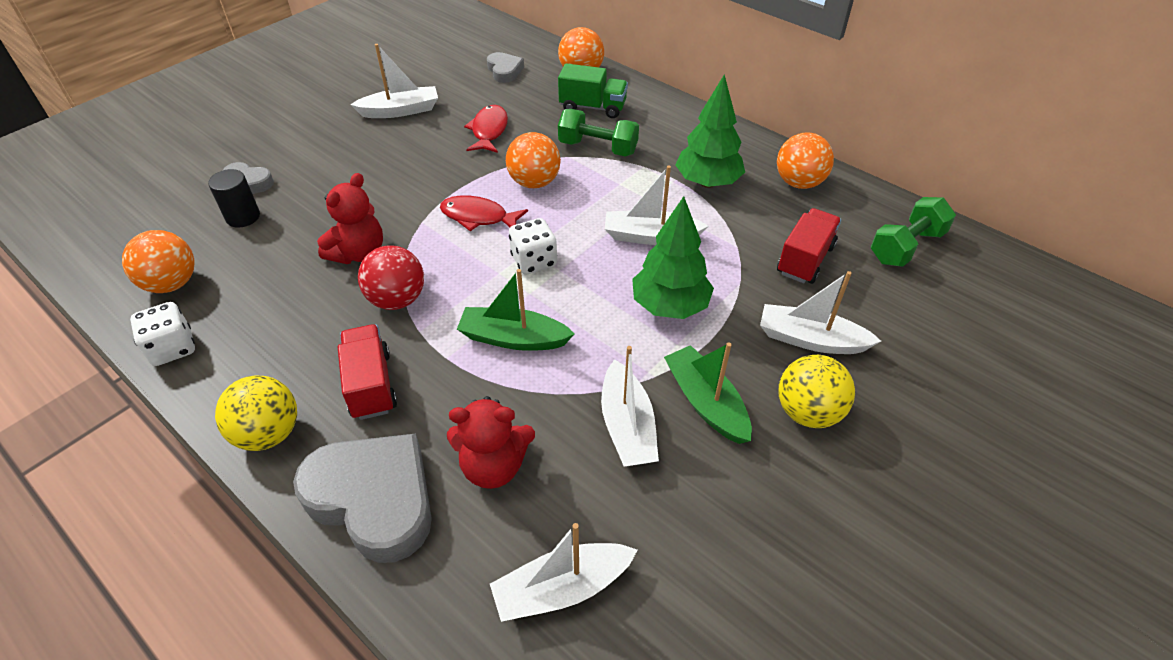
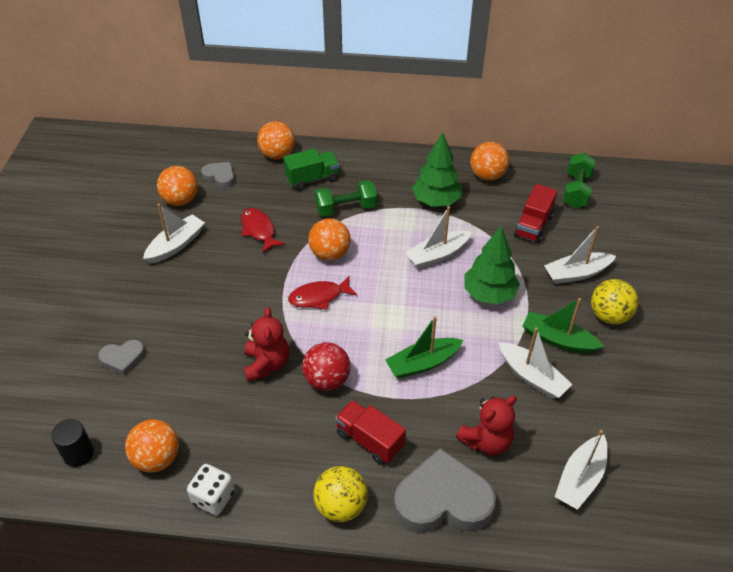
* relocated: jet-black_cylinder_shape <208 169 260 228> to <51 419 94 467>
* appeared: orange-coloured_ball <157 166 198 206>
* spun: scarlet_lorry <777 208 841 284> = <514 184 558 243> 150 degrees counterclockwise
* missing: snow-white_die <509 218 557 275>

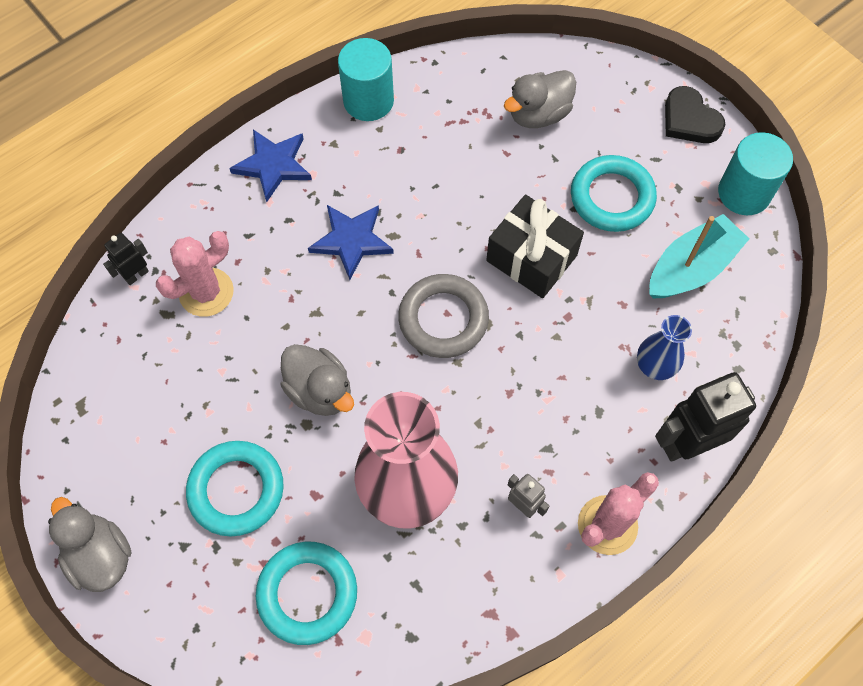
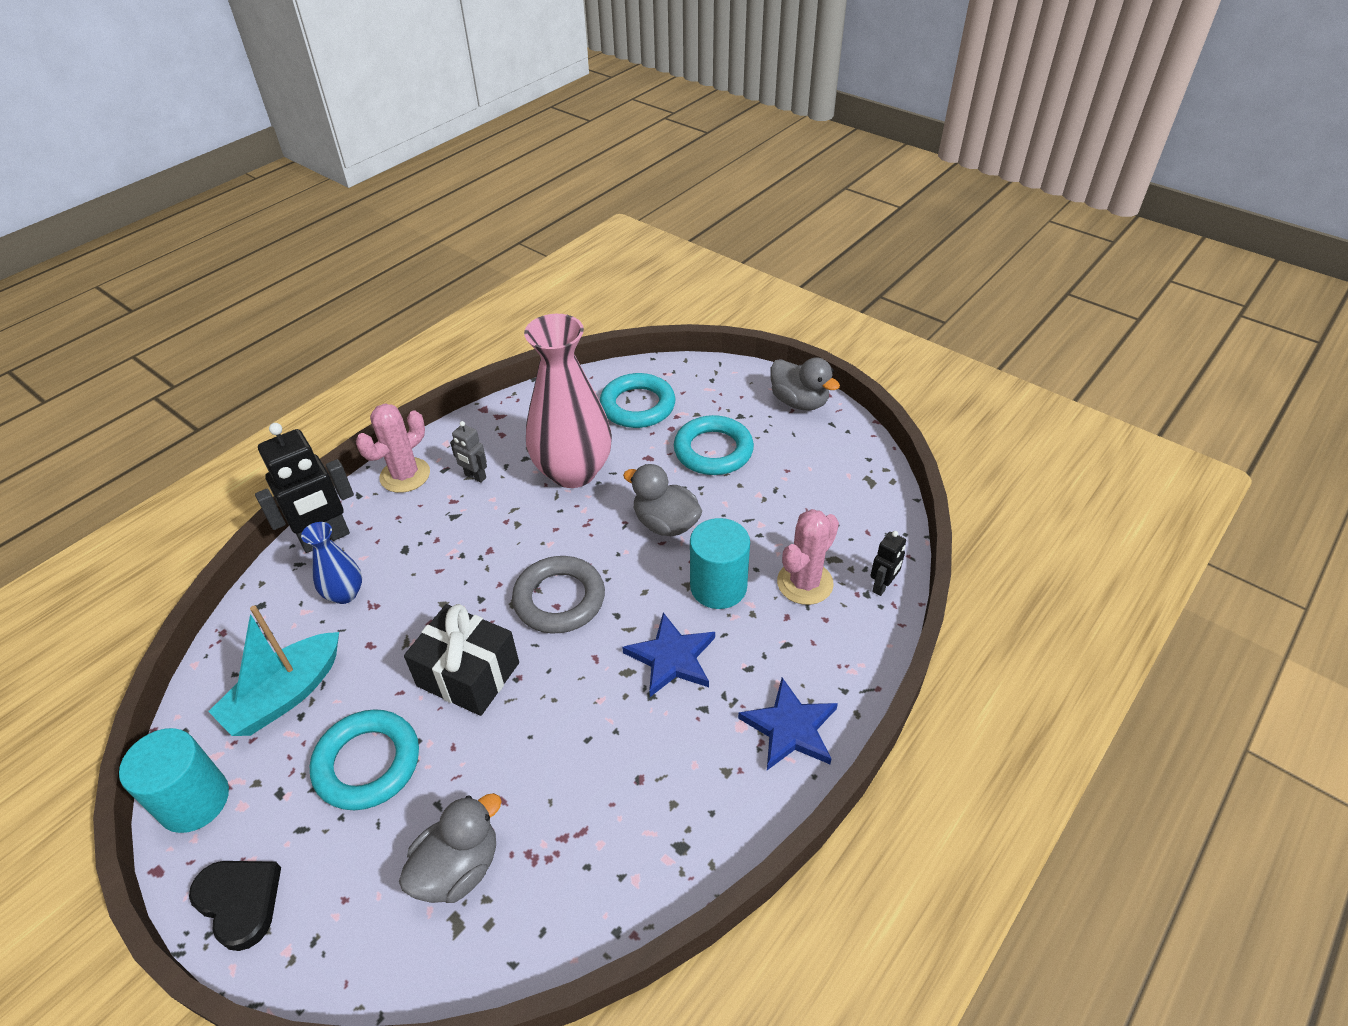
* relocated: turquoise_cylinder_shape <338 38 394 121> to <690 518 750 609>

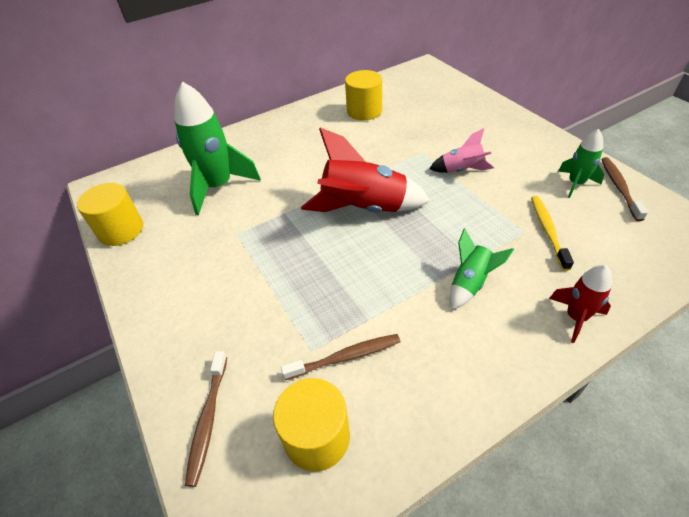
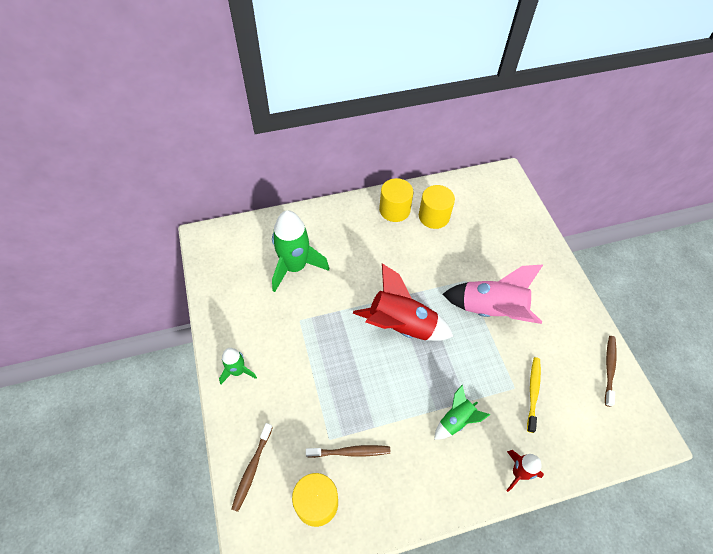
* relocated: green_toy_rocket <558 129 604 198> to <219 348 257 384>
* relocated: bright_yellow_cylinder_shape <77 183 143 246> to <379 178 414 222>
* size: rosy_toy_rocket <429 128 494 173> = <443 264 543 324> x1.88

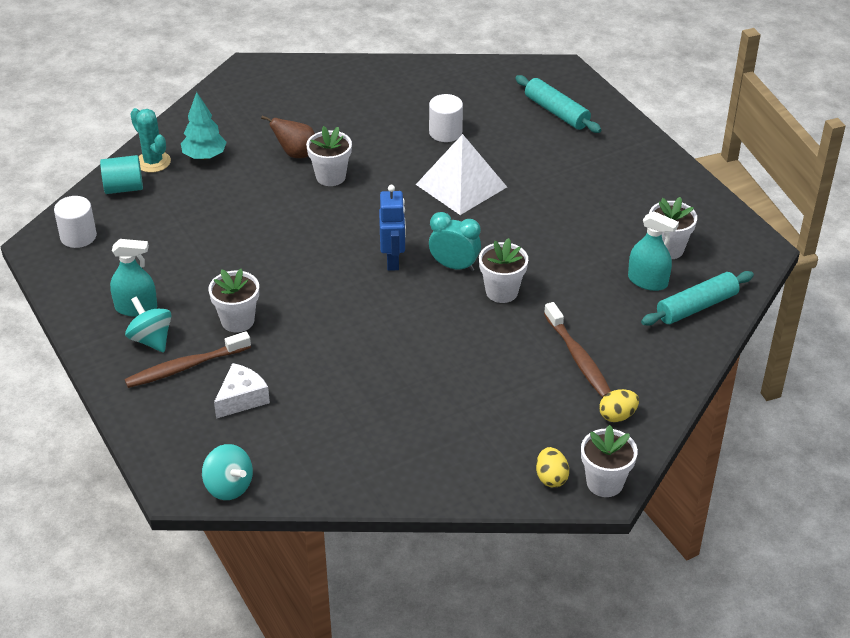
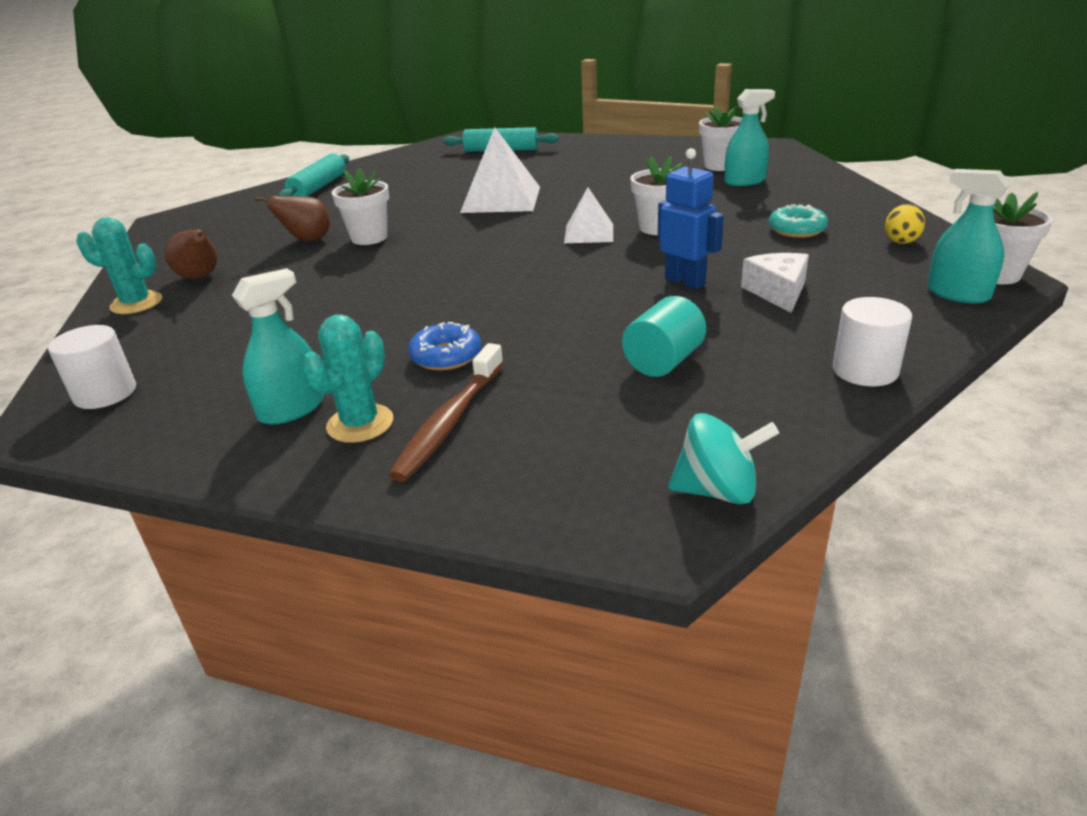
* exchanged: turquoise_tree <181 92 227 160> to russet_pear_fruit <164 230 217 279>
* relocated: turquoise_dough_roller <641 271 754 326> to <279 153 349 197>
* exchanged: turquoise_whirligig <125 296 172 352> to turquoise_saguaro_cactus <301 315 393 443>
* exchanged: snow-white_potted_plant <208 268 259 332> to cobalt_glazed_donut <408 322 481 370>
* exchanged: turquoise_bedside_clock <429 212 481 272> to snow-white_pyramid_shape <564 187 613 243>
* relocated: turquoise_cylinder_shape <100 155 143 194> to <622 296 706 377>
* relocated: cobalt_toy_robot <379 185 406 271> to <658 148 724 289>
* relocated: snow-white_piece_of_cheese <214 363 270 419> to <741 253 809 313>
* exchanged: russet_tooth_brush <544 302 611 398> to turquoise_glazed_donut <769 204 828 238>
* relocated: snow-white_cylinder_shape <429 94 463 142> to <833 297 912 386>
* exchanged: bright_yellow_egg_shape <536 447 569 488> to turquoise_spray_bottle <927 169 1010 303>

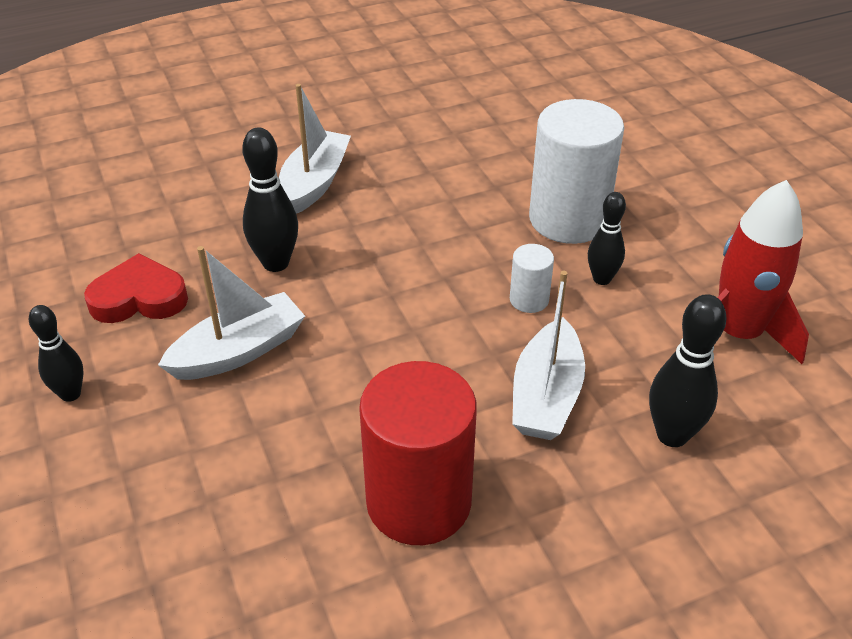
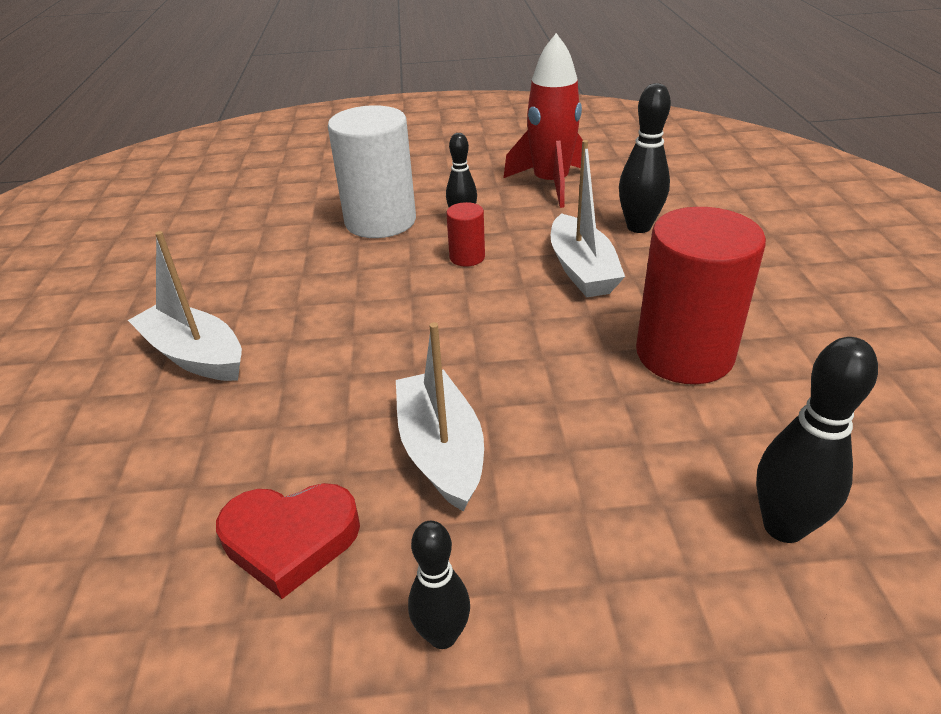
* spun: scarlet_heart <84 253 188 323> = <216 483 360 599> 105 degrees counterclockwise
* colour: snow-white_cylinder_shape <510 244 554 313> to scarlet_cylinder_shape <446 202 485 267>
* spun: snow-white_toy_boat <512 271 585 440> = <551 140 625 298> 45 degrees clockwise
* relocated: jet-black_tenpin <242 127 298 272> to <756 337 878 543>

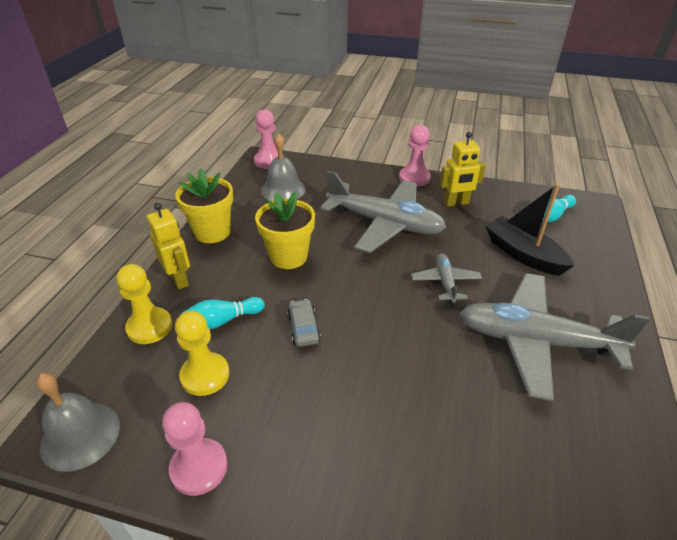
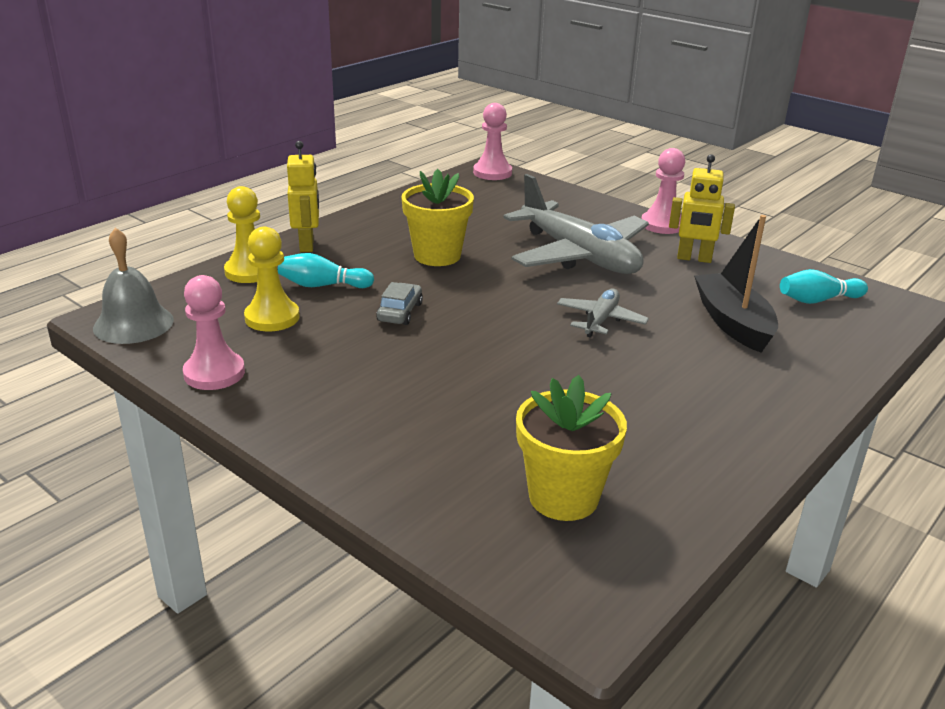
* relocated: bright_yellow_potted_plant <175 169 233 243> to <516 375 627 521>
* missing: grey_bell <261 133 306 201>
* missing: grey_toy_plane <459 273 650 401>

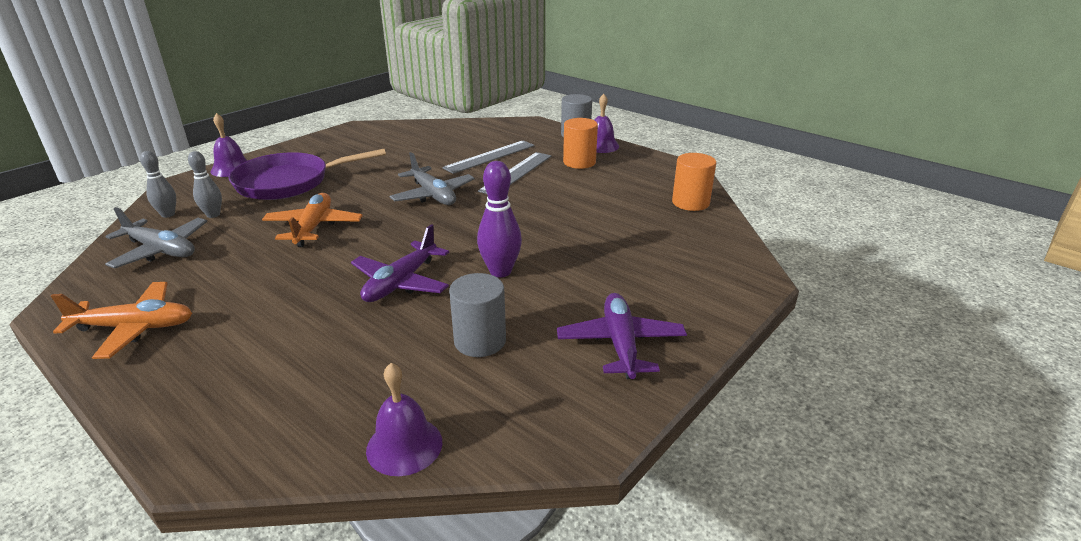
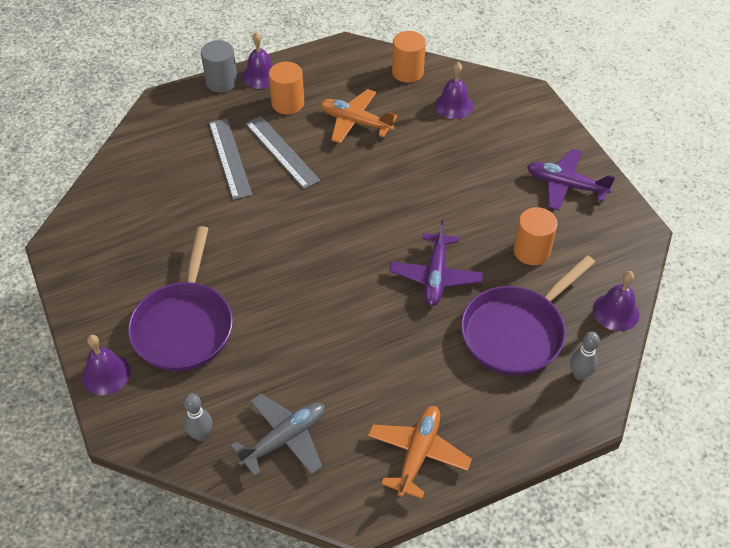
* relocated: orange-coloured_toy_plane <262 193 363 247> to <320 89 398 144>
* spun: royal_purple_toy_plane <351 224 449 302> = <389 220 483 306> 45 degrees clockwise
* appeared: royal_purple_bell <435 62 473 119>
* appeared: royal_purple_frying_pan <461 255 595 376>
* colour: grey_cylinder_shape <449 273 506 357> to orange-coloured_cylinder_shape <514 207 558 265>
* relocated: grey_tenpin <188 151 222 218> to <570 332 600 380>
* missing: grey_toy_plane <390 152 475 205>
* missing: royal_purple_tenpin <477 161 522 277>

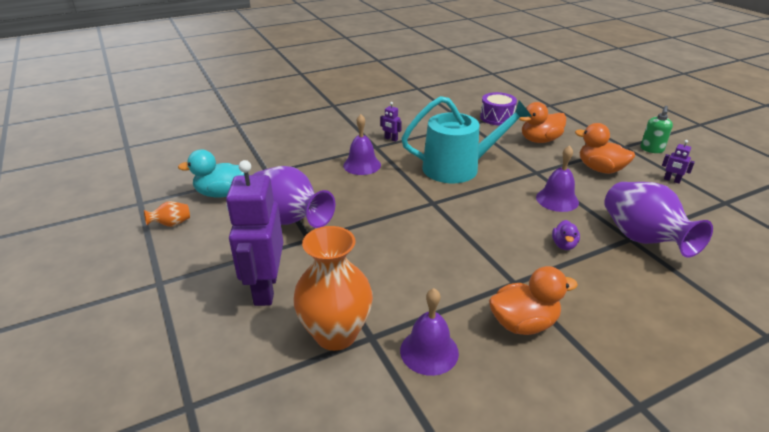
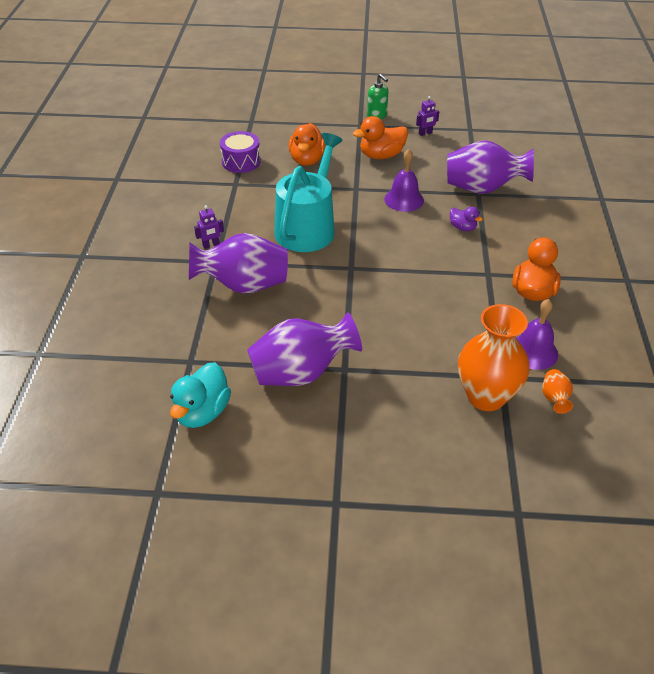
* exchanged: royal_purple_bell <343 114 381 175> to royal_purple_flower_vase <189 233 288 294>
* relocated: orange-coloured_flower_vase <144 201 190 227> to <542 369 573 414>
* missing: royal_purple_toy_robot <226 160 283 306>

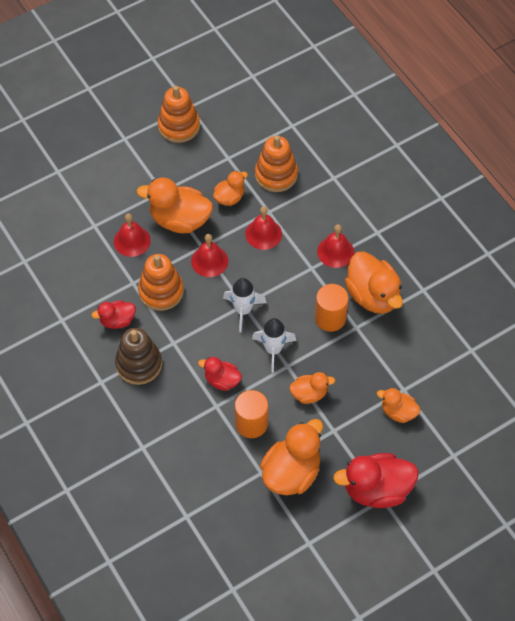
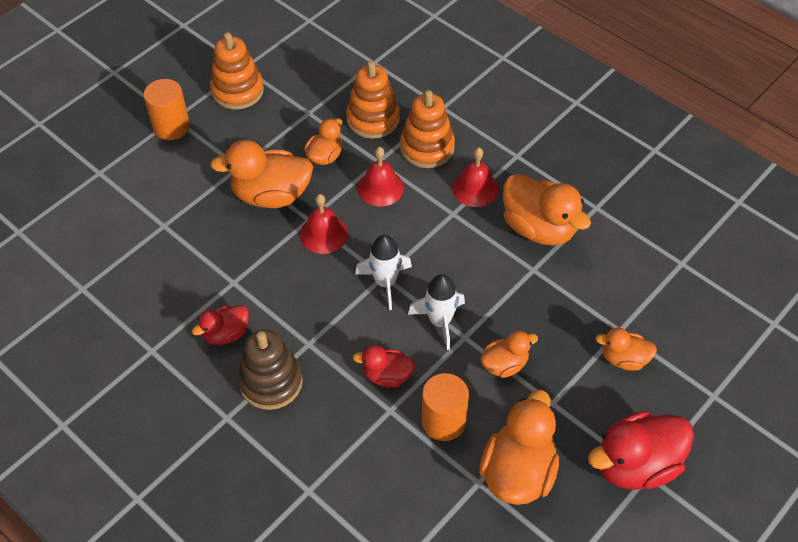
* relocated: orange-coloured_cylinder_shape <315 284 349 332> to <144 79 190 140>
* relocated: orange-coloured_stacking_rings <138 254 184 311> to <400 90 455 168>
* missing: scarlet_bell <114 213 151 257>

